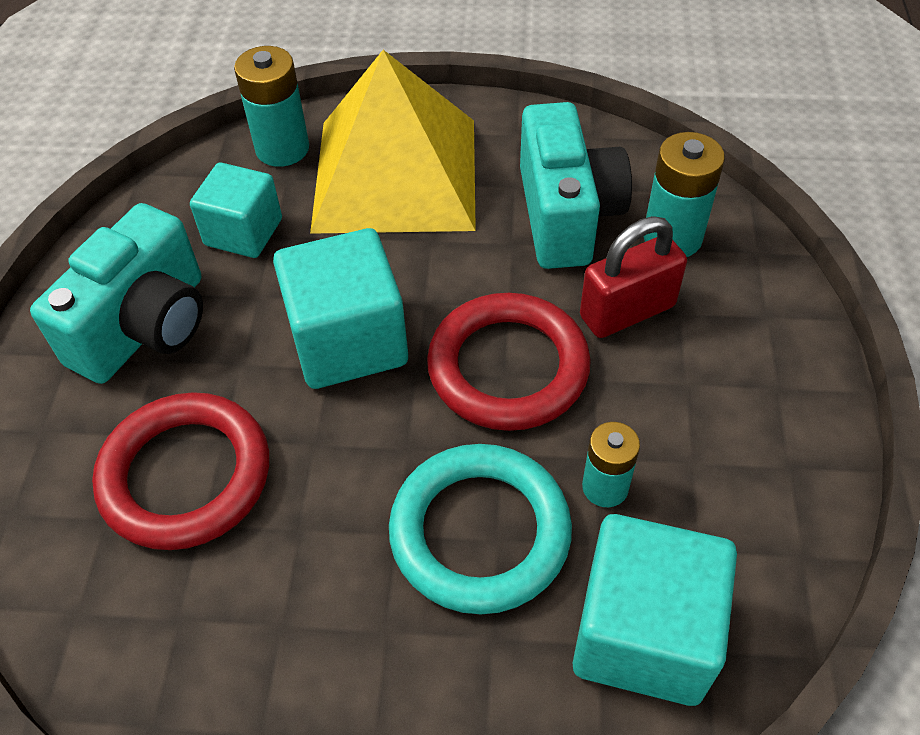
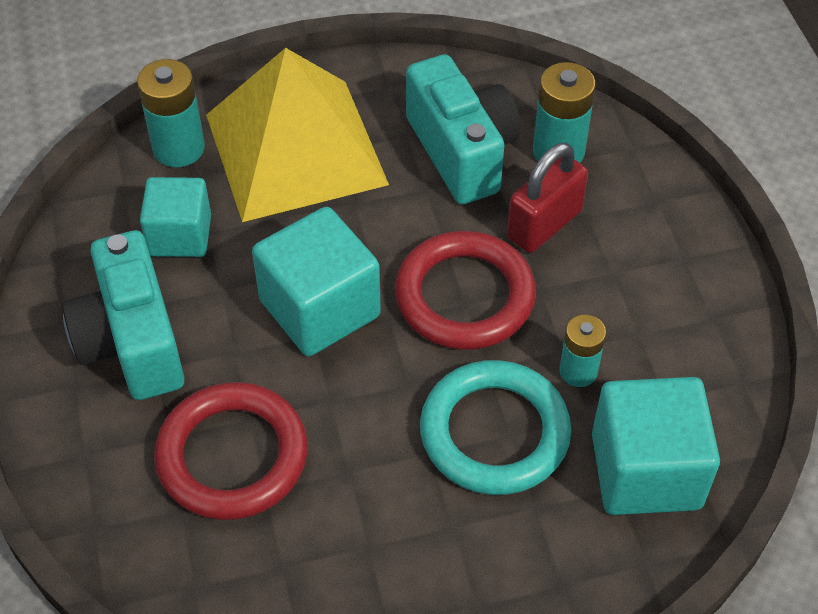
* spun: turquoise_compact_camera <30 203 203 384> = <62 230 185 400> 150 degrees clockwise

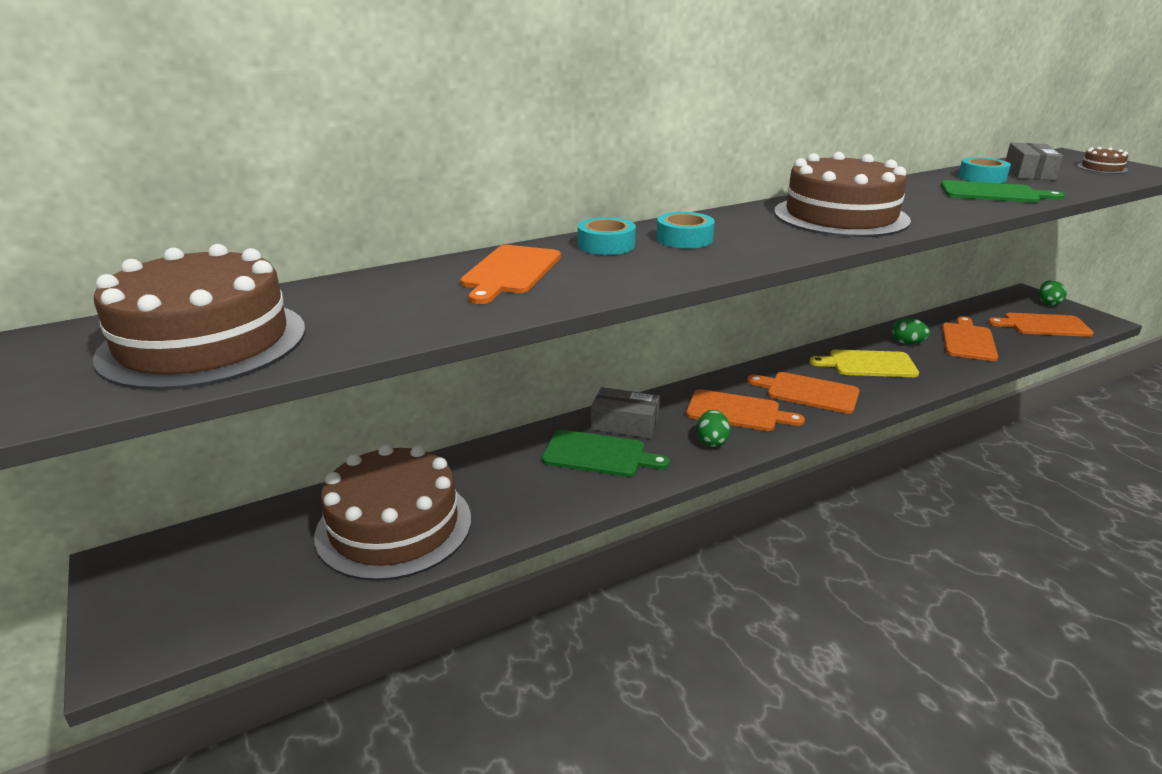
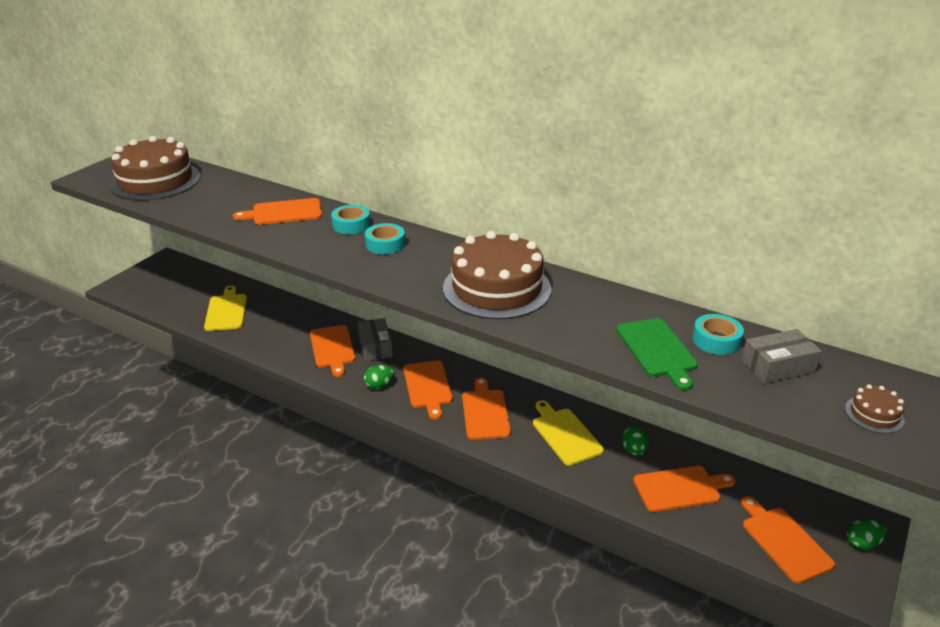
* exchanged: russet_gateau <314 444 471 581> to bright_yellow_chopping_board <204 286 247 331>
* colour: green_chopping_board <542 430 670 477> to orange-coloured_chopping_board <310 325 356 377>

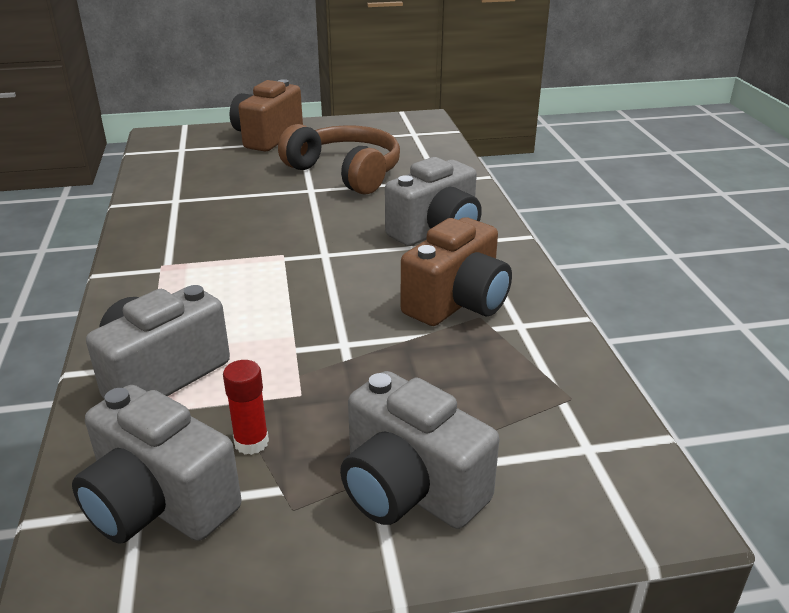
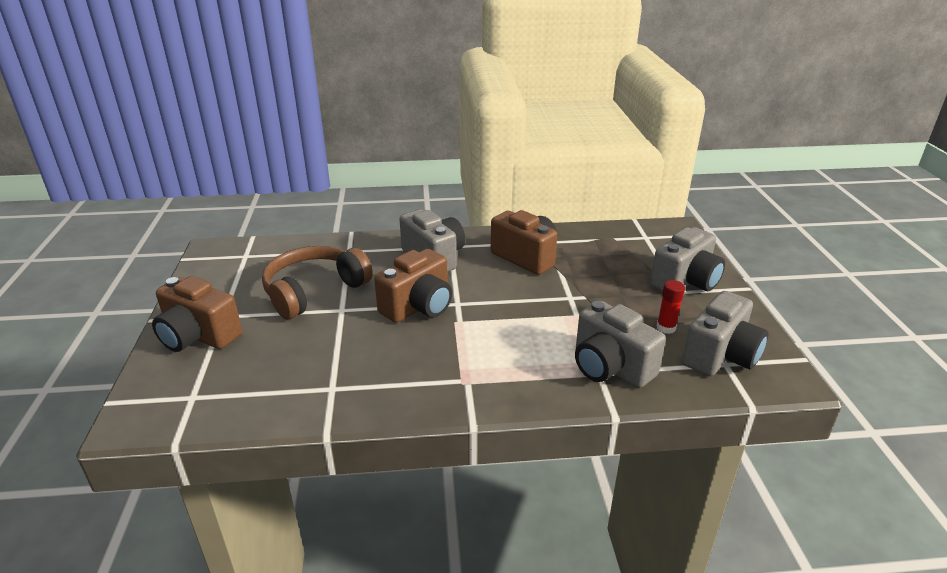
* appeared: russet_compact_camera <374 249 452 323>

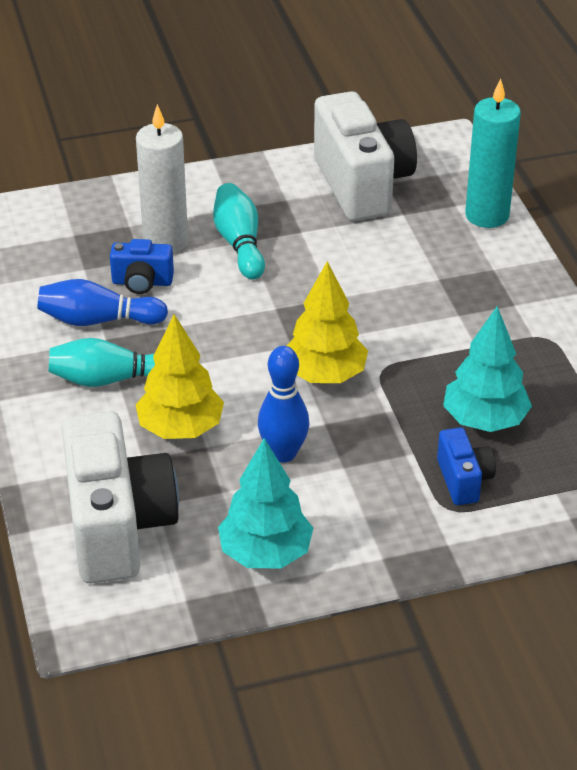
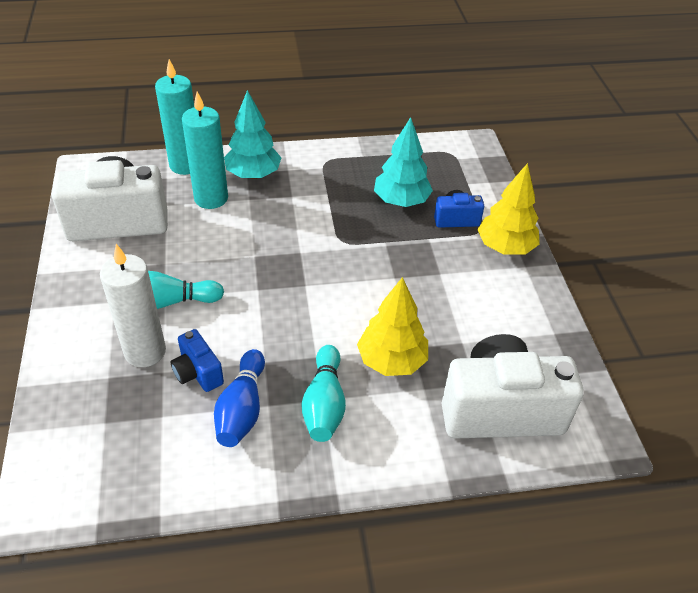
* spun: cobalt_compact_camera <110 239 174 294> = <171 329 224 392> 135 degrees clockwise
* appeared: turquoise_candle <182 92 228 209>
* relocated: turquoise_tree <218 438 313 568> to <224 90 282 179>
* relocated: bright_yellow_tree <287 261 368 383> to <478 163 540 255>
* missing: cobalt_tenpin <258 346 310 463>

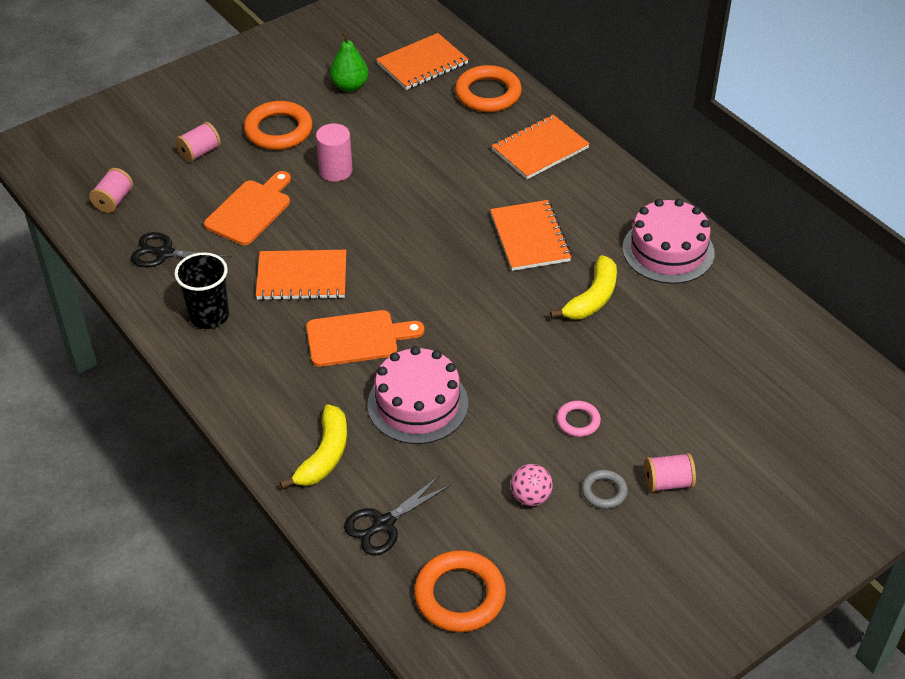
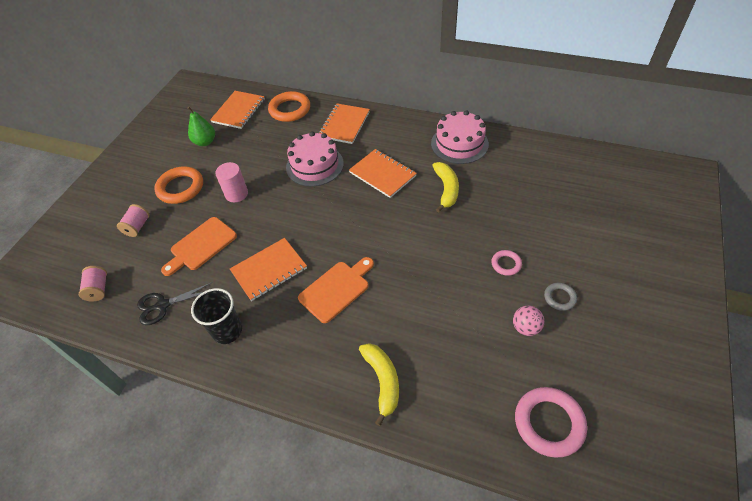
* spun: orange-coloured_chopping_board <204 171 291 245> = <161 217 237 276> 135 degrees counterclockwise
* relocated: rosy_gateau <367 346 468 444> to <286 131 344 187>
* colour: orange-coloured_hoop <414 550 506 632> to rosy_hoop <515 387 587 458>
* missing: jet-black_shears <344 475 451 555>
* missing: rosy_bobbin <644 453 696 492>

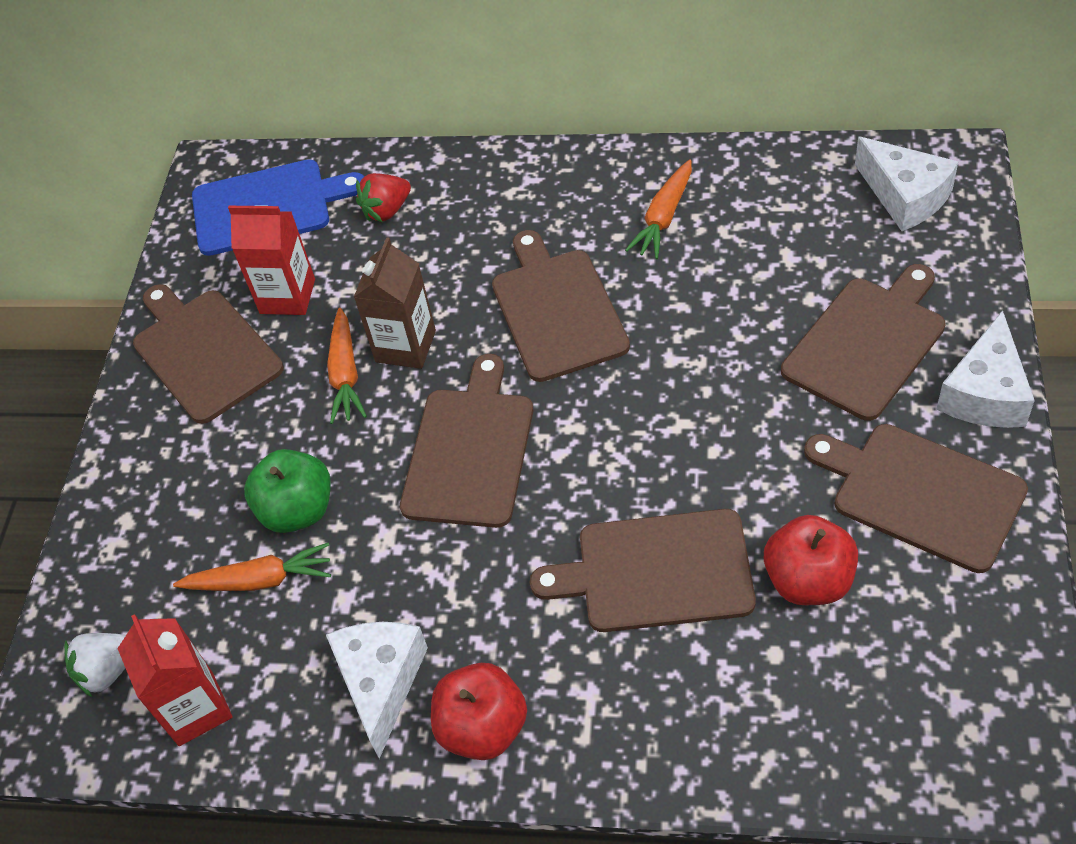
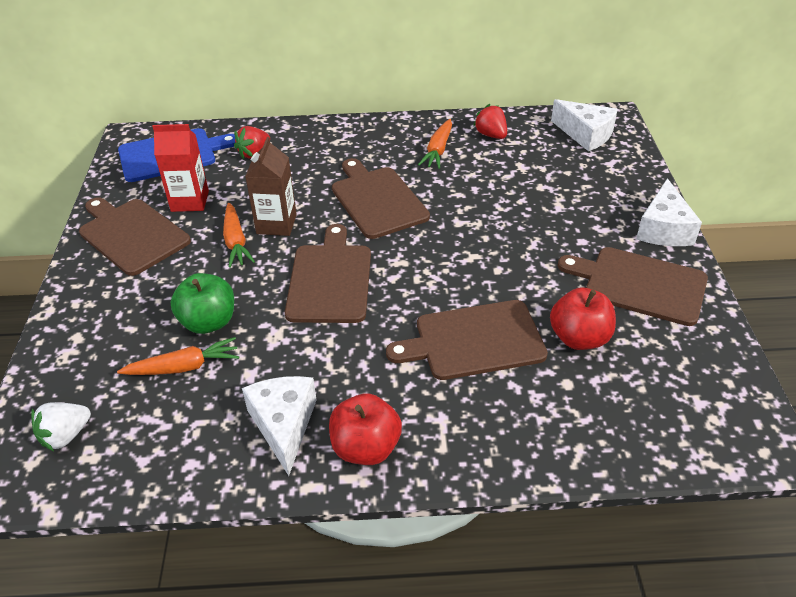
* appeared: scarlet_toy_strawberry <473 104 507 139>
* missing: scarlet_milk_carton <117 614 232 746>
* missing: russet_chopping_board <781 264 946 421>

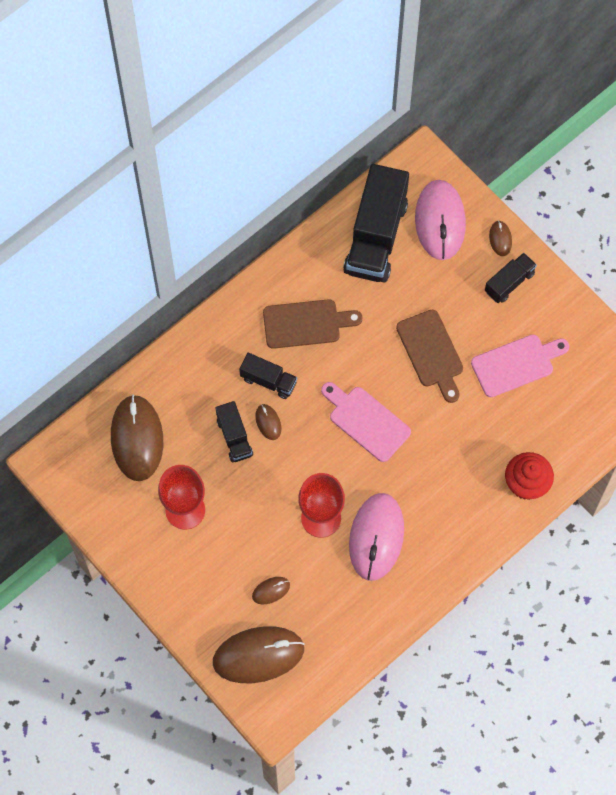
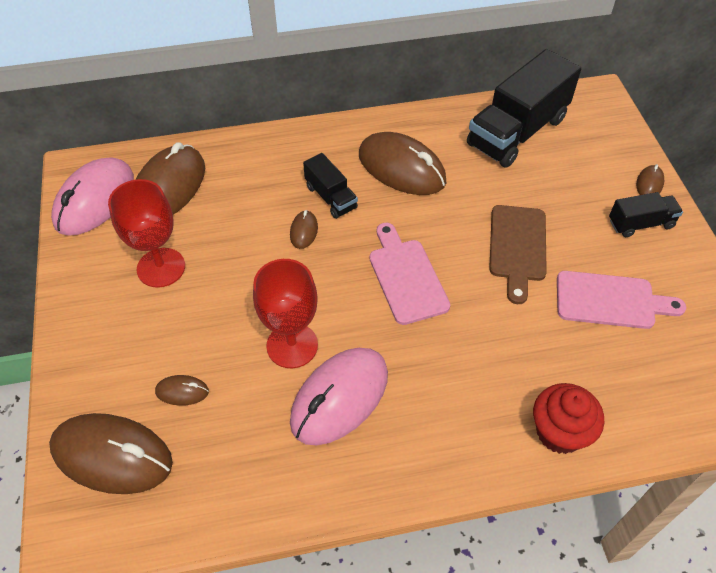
* relocated: rosy_computer_mouse <415 180 466 260> to <51 157 134 236>
* exchanged: russet_chopping_board <263 299 362 349> to russet_computer_mouse <359 132 446 195>
* missing: jet-black_lorry <216 401 253 462>

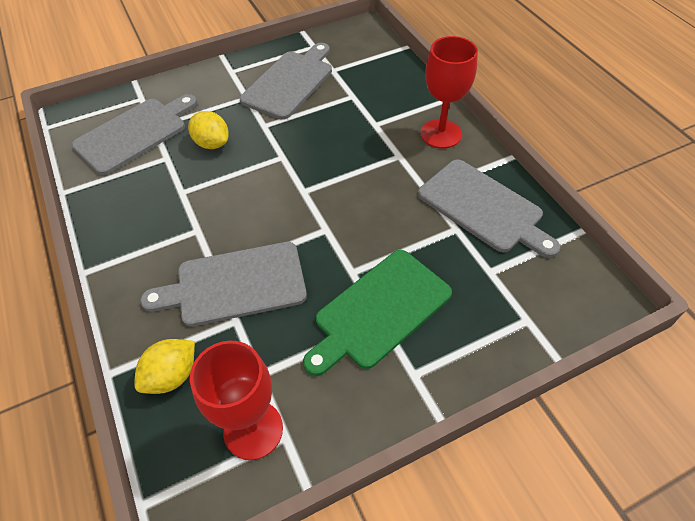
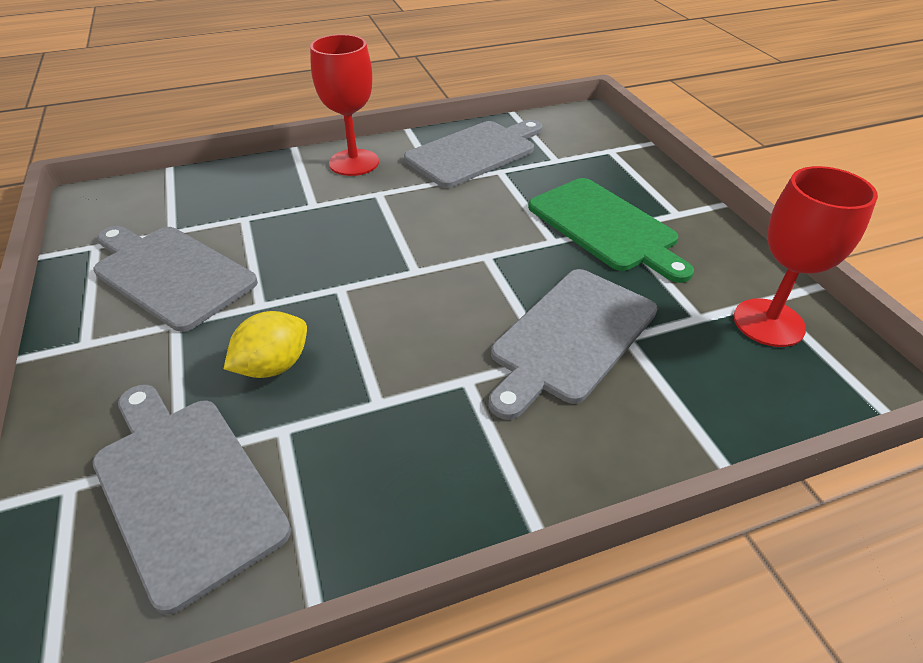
* spun: grey_chopping_board <140 242 307 327> = <489 269 657 420> 45 degrees clockwise
* missing: bright_yellow_citrus_fruit <134 339 195 394>

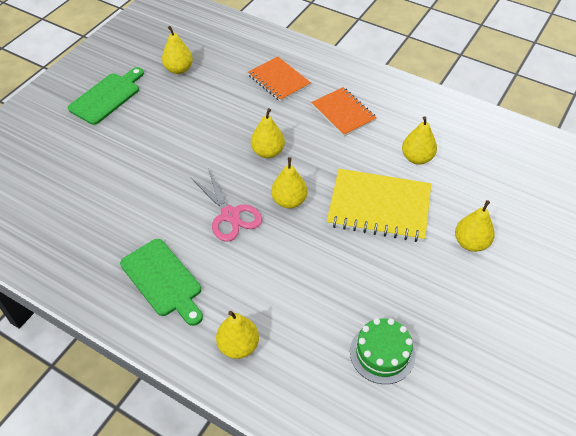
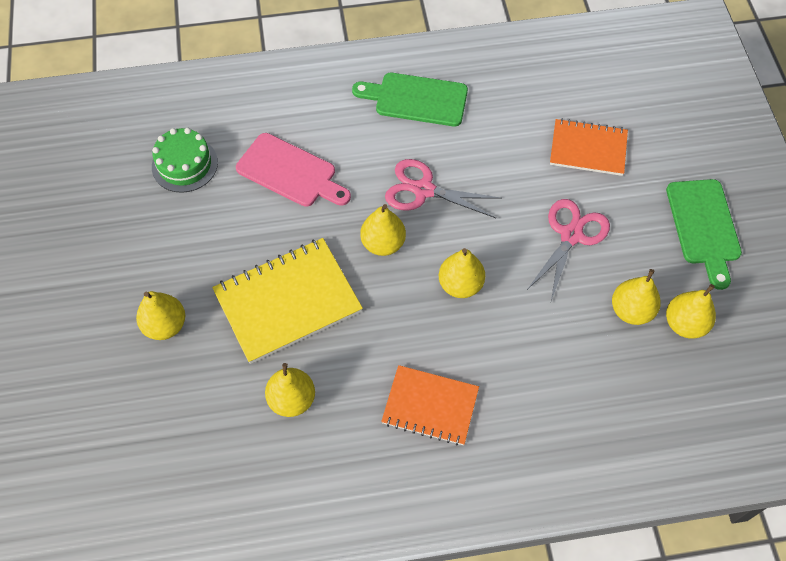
* appeared: rosy_chopping_board <236 133 351 207>
* appeared: rosy_shears <526 199 610 301>
* relocated: orange-coloured_notepad <248 56 311 102> to <550 119 628 176>
* relocated: bright_yellow_pear_fruit <216 311 259 359> to <612 269 661 325>

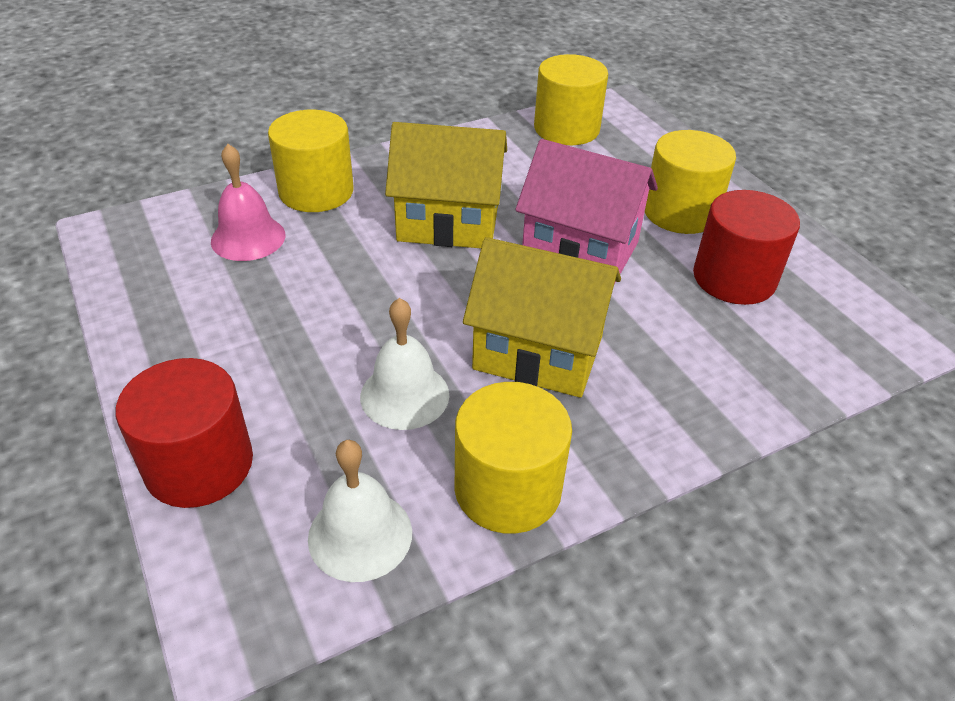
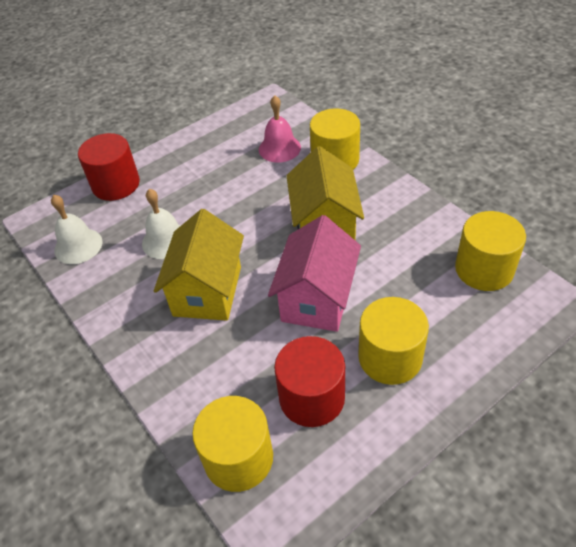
* relocated: bright_yellow_cylinder_shape <455 382 572 534> to <192 396 273 492>

